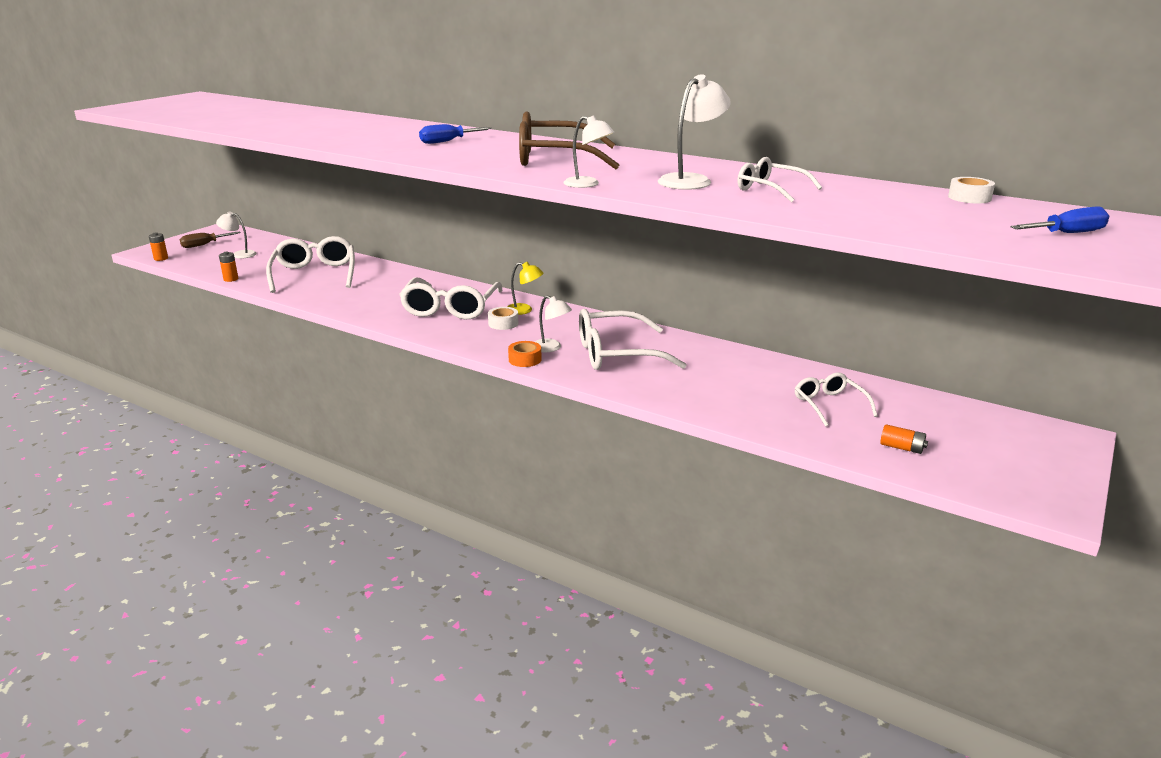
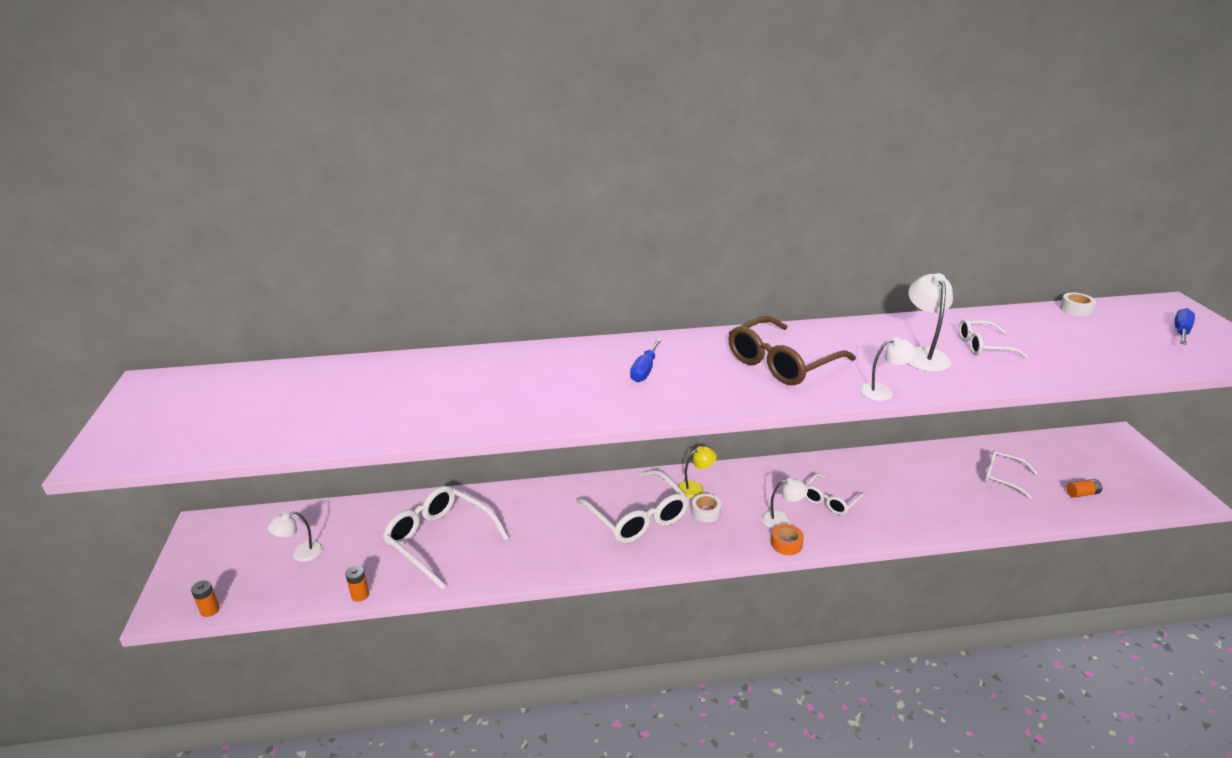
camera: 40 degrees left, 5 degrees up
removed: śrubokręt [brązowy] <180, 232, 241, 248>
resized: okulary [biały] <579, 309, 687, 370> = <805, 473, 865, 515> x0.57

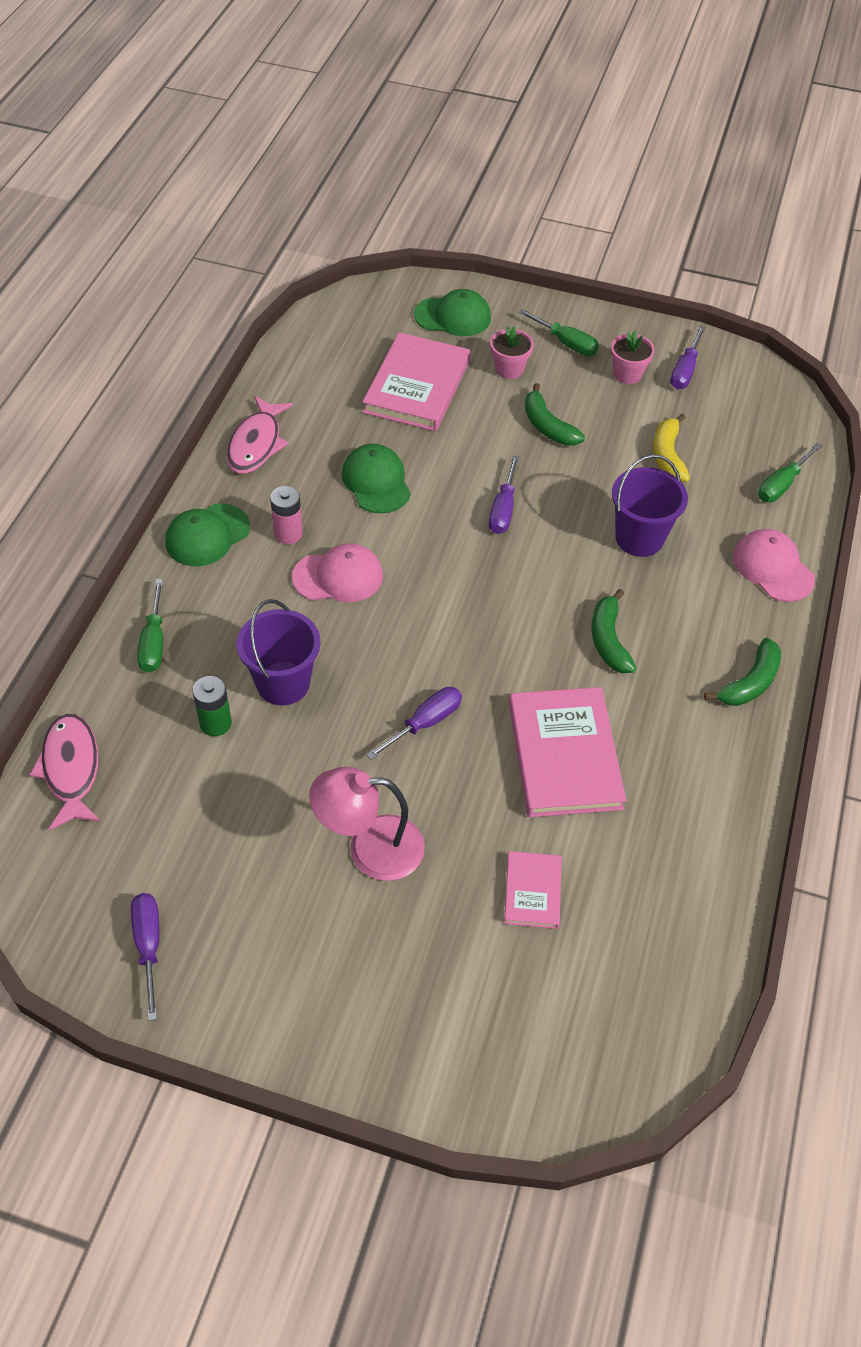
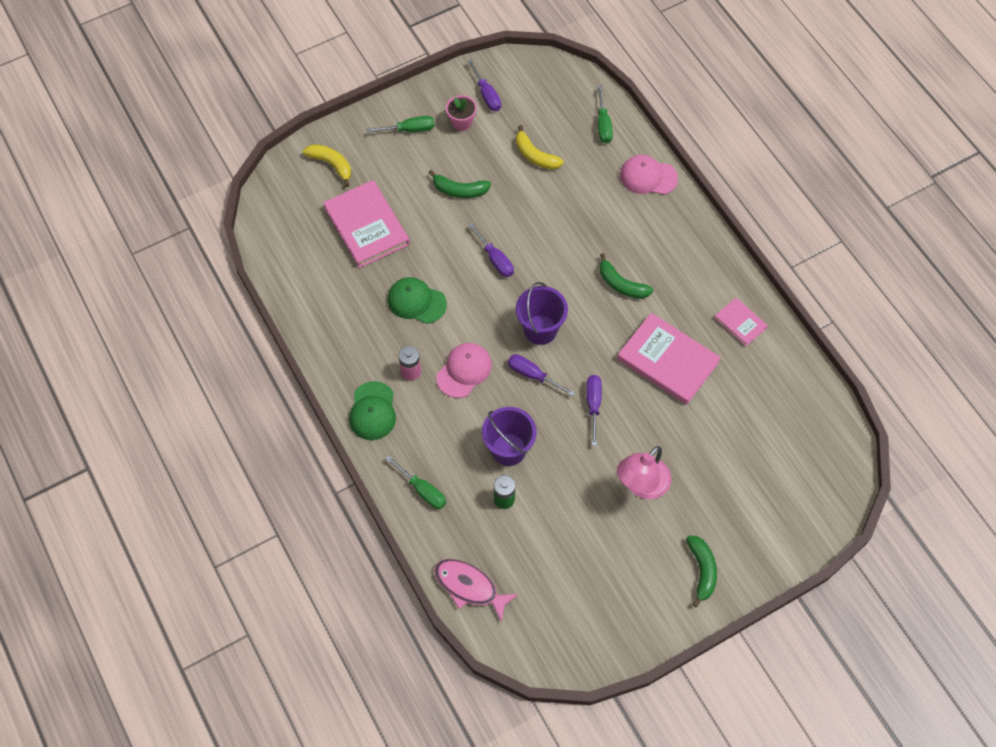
camera: 45 degrees left, 10 degrees up
removed: ryba [różowy] <226, 396, 293, 474>; doniczka [różowy] <490, 326, 534, 379>
moved: śrubokręt [fioletowy] <131, 893, 160, 1021> to <508, 354, 575, 396>; wiadro [fioletowy] <612, 454, 688, 557> to <516, 282, 568, 345>; banan [zielony] <704, 638, 781, 706> to <686, 536, 717, 607>; książka [różowy] <504, 851, 562, 929> to <715, 298, 768, 346>
replaced: czapka [zielony] <414, 289, 491, 336> to banan [żółty] <303, 144, 351, 187>

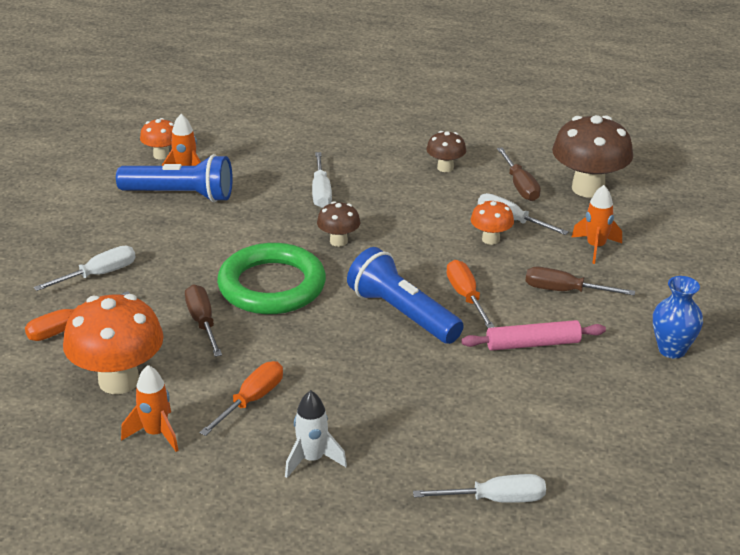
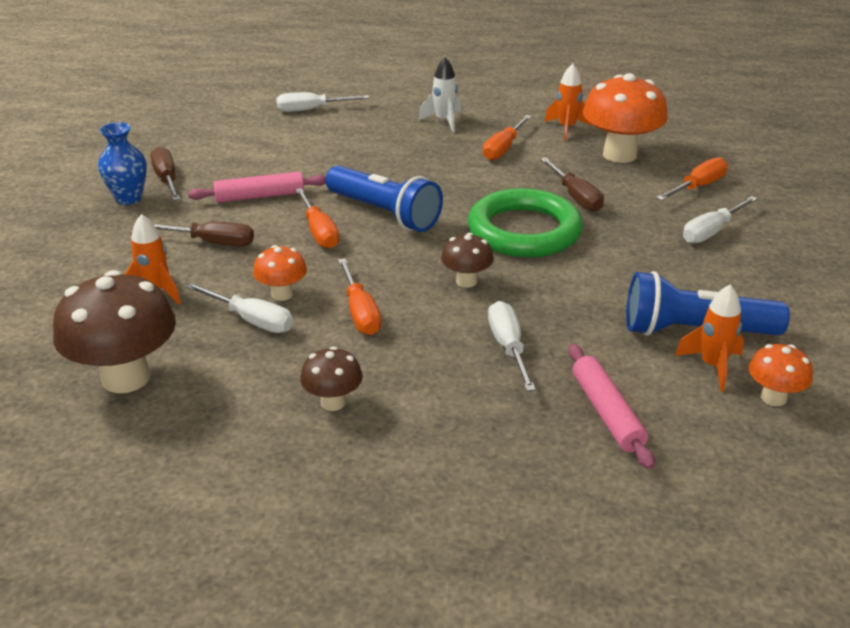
camera: 175 degrees right, 0 degrees up
added: śrubokręt [pomarańczowy] <338, 258, 381, 335>; wałek do ciasta [różowy] <568, 344, 655, 469>
moved: śrubokręt [brązowy] <497, 147, 541, 201> to <150, 147, 180, 201>

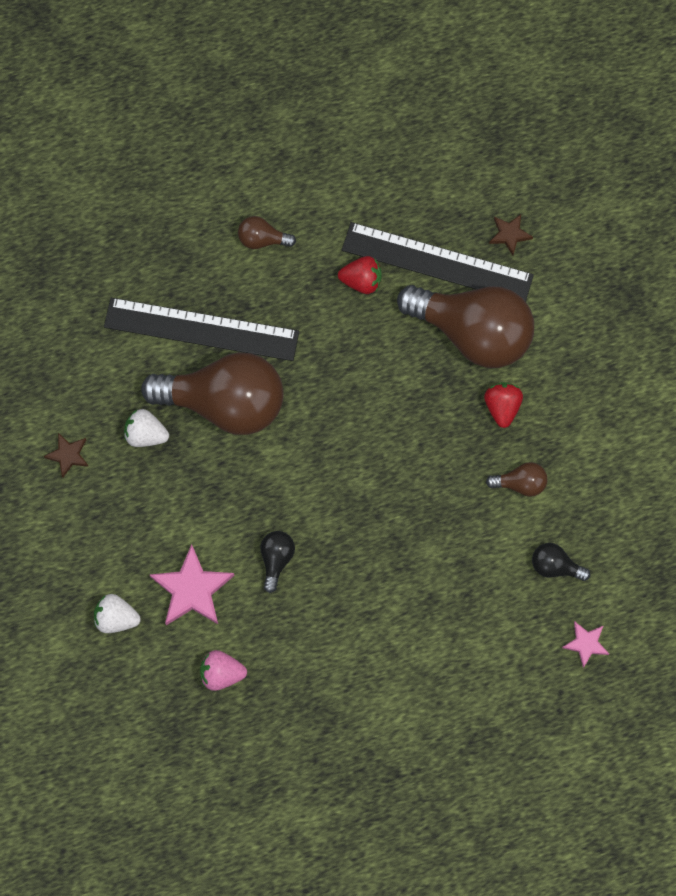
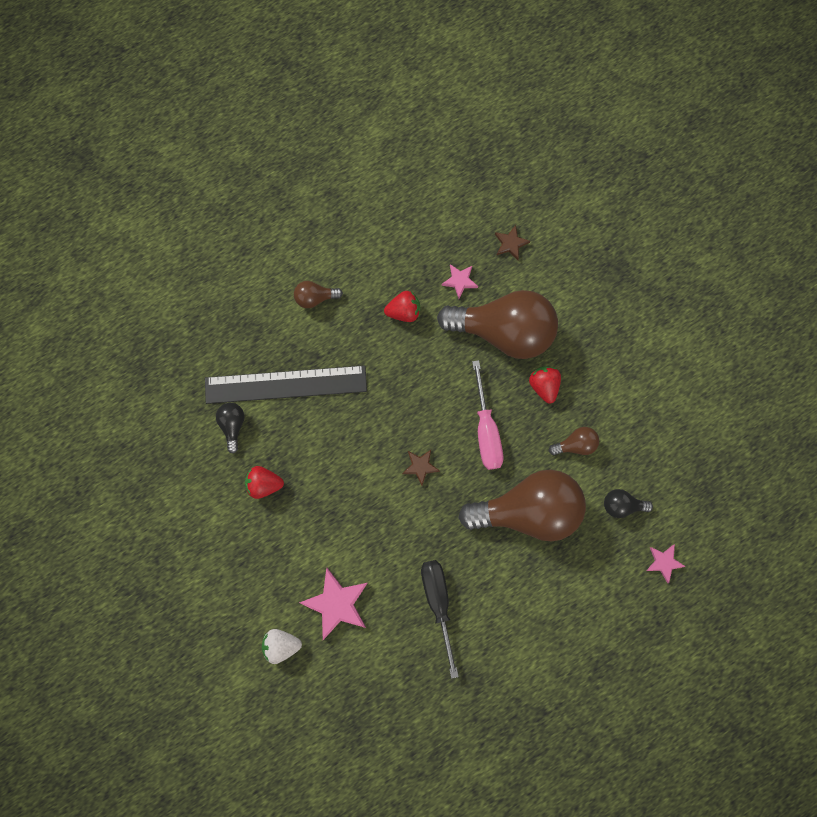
camera: 15 degrees left, 5 degrees up
removed: truskawka [różowy] <200, 650, 247, 691>
added: śrubokręt [czarny] <421, 560, 459, 678>; śrubokręt [różowy] <472, 360, 503, 470>
moved: żarówka [czarny] <260, 531, 295, 593> to <216, 403, 245, 454>; gwiazda [brązowy] <43, 433, 89, 478> to <402, 450, 440, 485>; żarówka [brązowy] <141, 352, 284, 435> to <458, 470, 586, 542>
replaced: linijka [czarny] <342, 222, 534, 302> to gwiazda [różowy] <441, 264, 478, 299>
recoloured: truskawka [biały] <124, 409, 169, 447> to truskawka [czerwony] <245, 466, 284, 499>

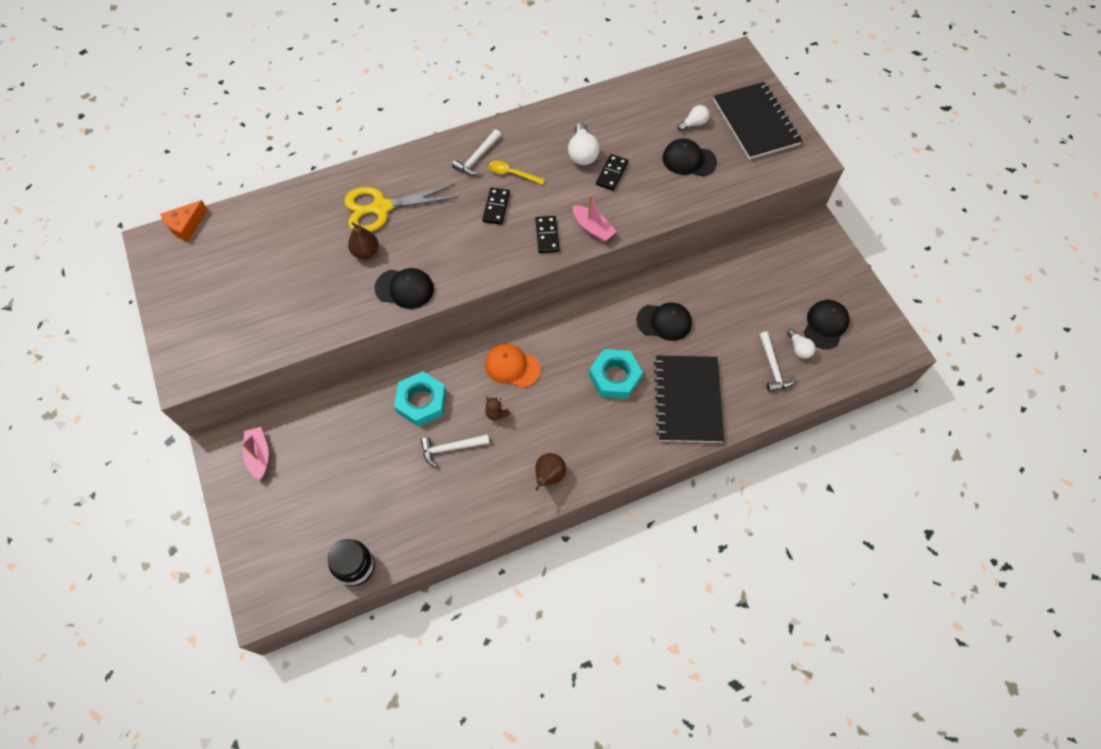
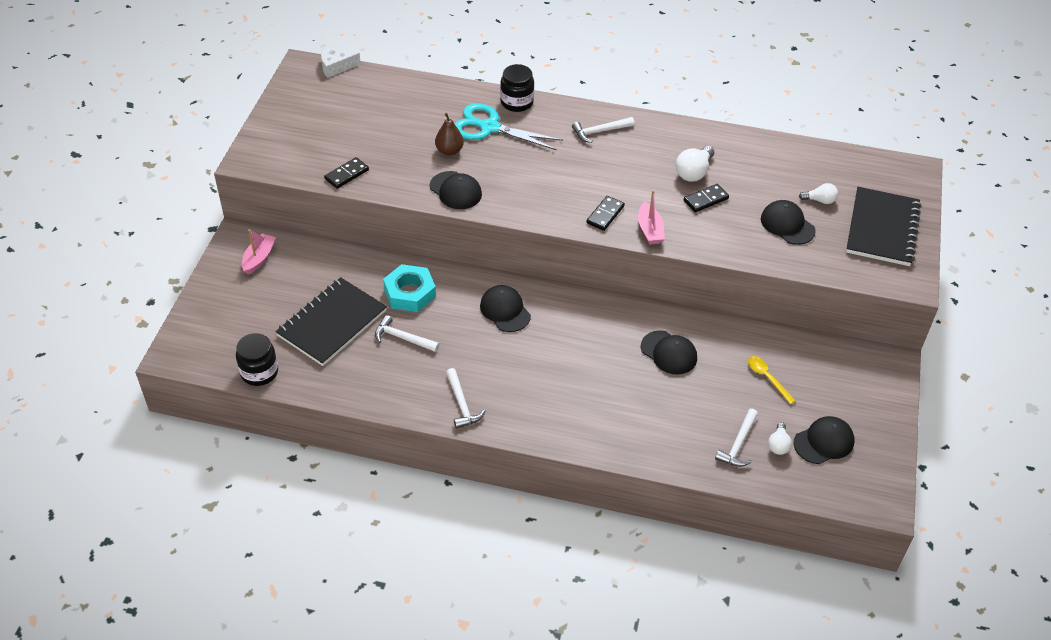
camera: 35 degrees right, 15 degrees down
removed: miś [brązowy] <485, 397, 510, 420>; nakrętka [turkusowy] <589, 349, 643, 399>
added: słoik [czarny] <500, 64, 534, 112>
moved: zeszyt [czarny] <654, 356, 724, 443> to <275, 277, 387, 366>; kostka domina [czarny] <482, 188, 510, 225> to <324, 157, 369, 189>; łyżka [żółty] <488, 161, 545, 185> to <748, 356, 796, 404>
replaced: gruszka [brązowy] <535, 453, 566, 491> to młotek [biały] <446, 368, 486, 429>
recoloured: ser [pomarańczowy] <160, 200, 208, 242> to ser [biały] <321, 47, 361, 78>; nożyczki [żółty] <344, 184, 458, 232> to nożyczki [turkusowy] <454, 103, 563, 150>; czapka [pomarańczowy] <485, 344, 541, 388> to czapka [czarny] <480, 285, 531, 332>

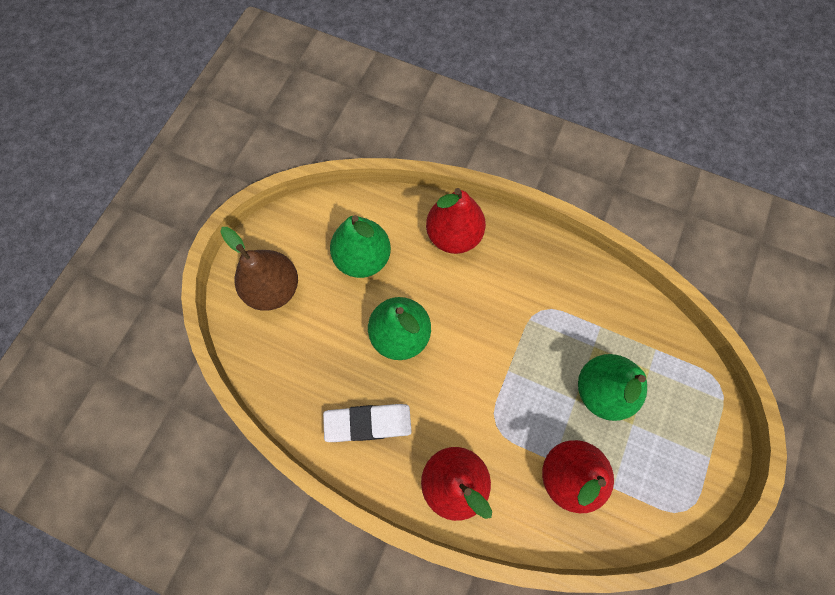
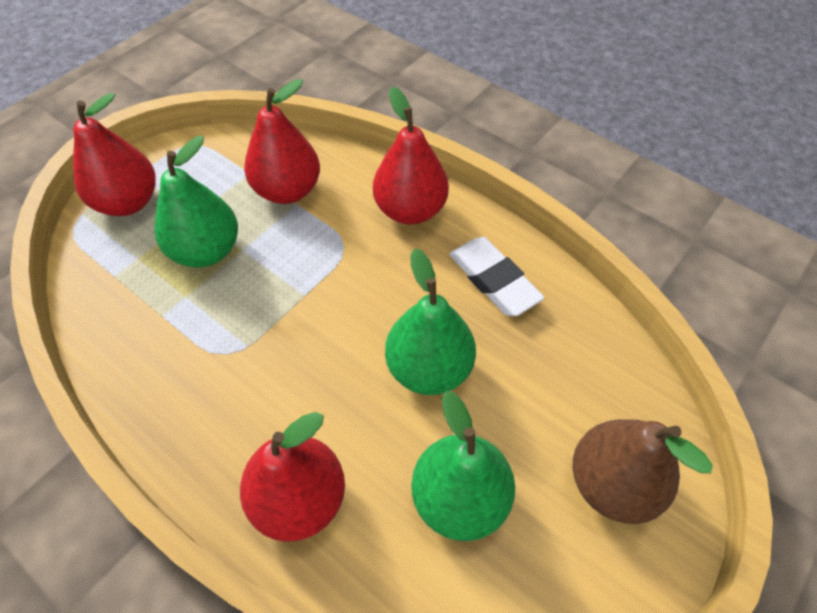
camera: 165 degrees left, 15 degrees down
added: gruszka [czerwony] <73, 93, 156, 216>
turned: gumka do mazania [biały] <323, 404, 412, 442> = <449, 237, 544, 316> 45 degrees clockwise

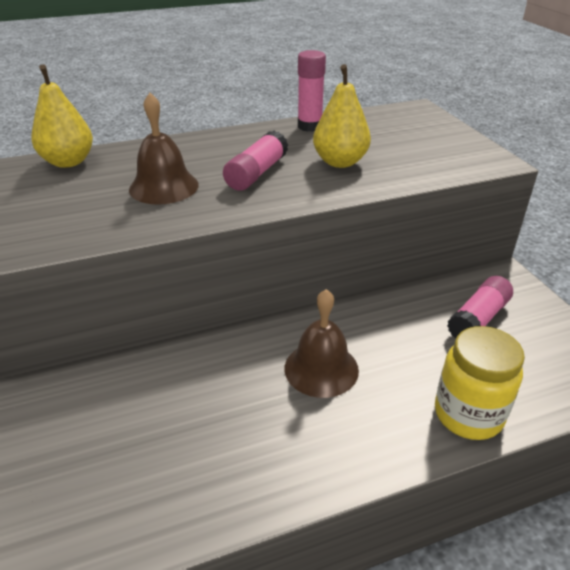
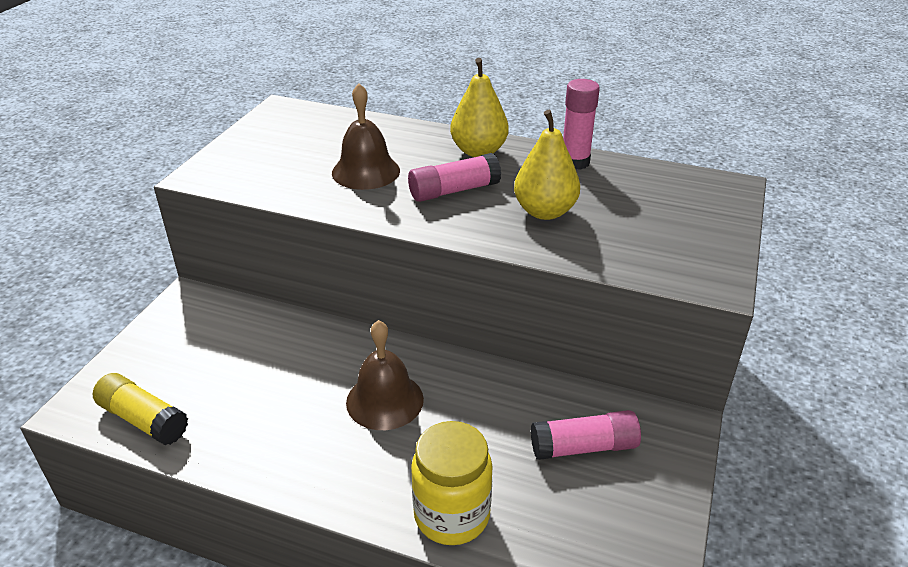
camera: 40 degrees right, 0 degrees up
added: klej w sztyfcie [żółty] <93, 373, 188, 445>
moved: gruszka [żółty] <31, 64, 93, 168> to <450, 58, 509, 157>

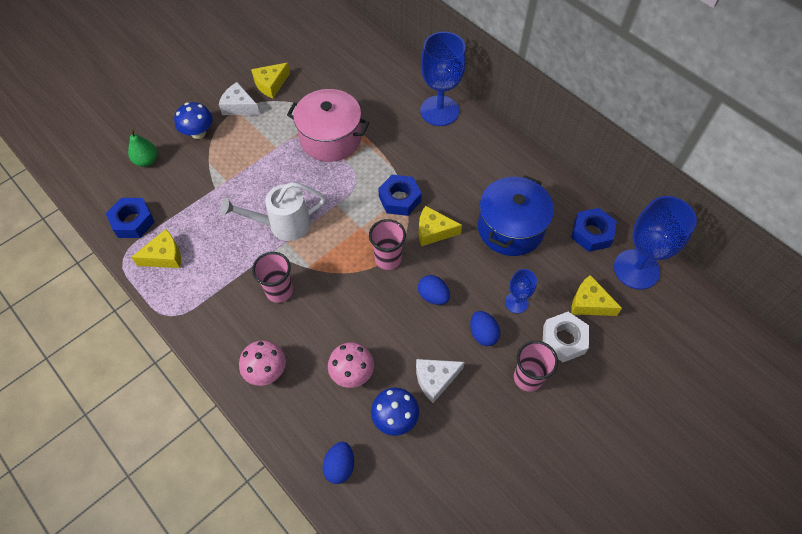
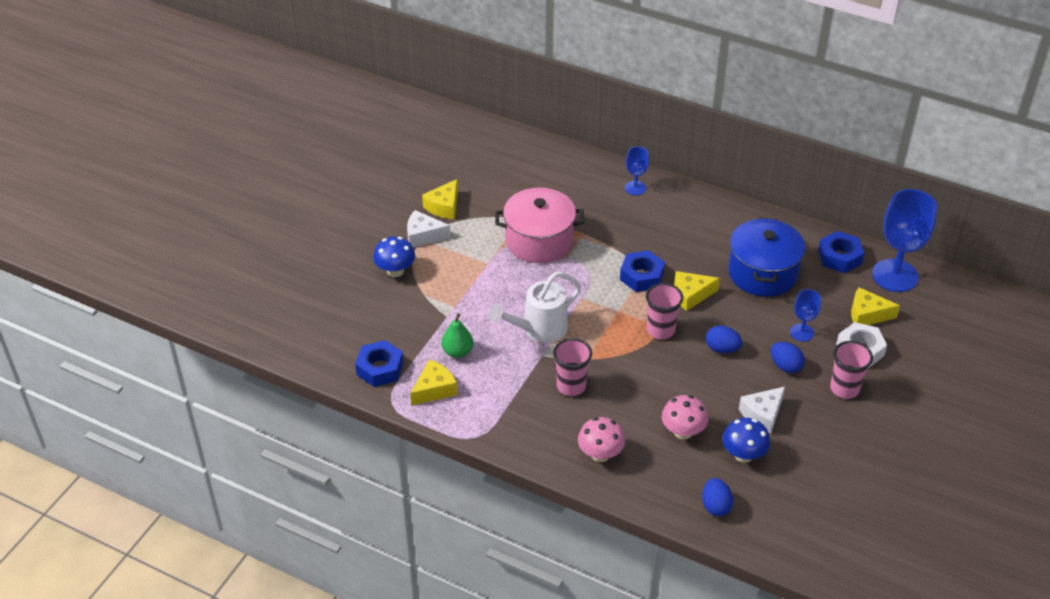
camera: 20 degrees left, 15 degrees down
moved: gruszka [zielony] <128, 129, 158, 167> to <441, 313, 473, 358>
resized: kielich [niebieski] <420, 32, 466, 126> = <625, 146, 649, 195> x0.50

